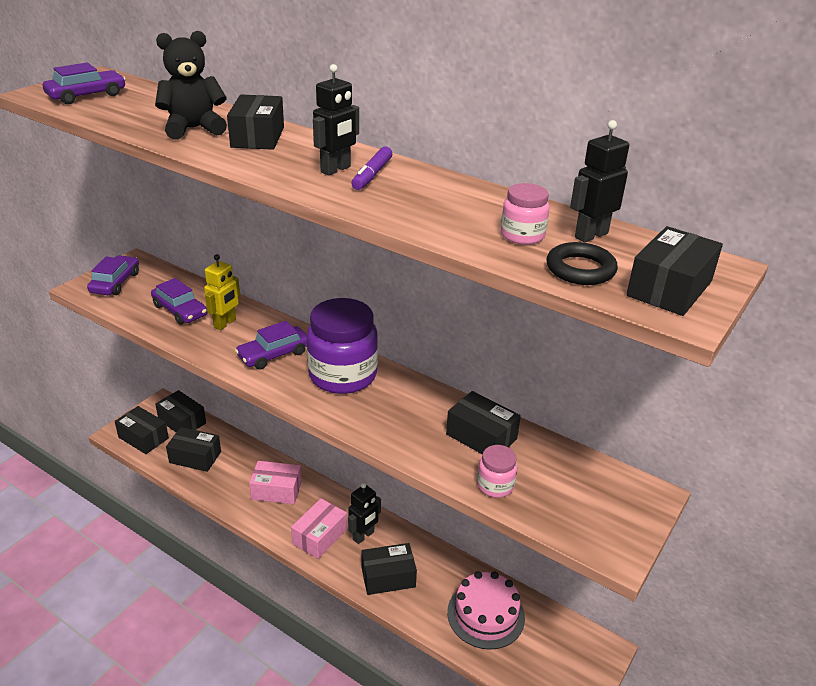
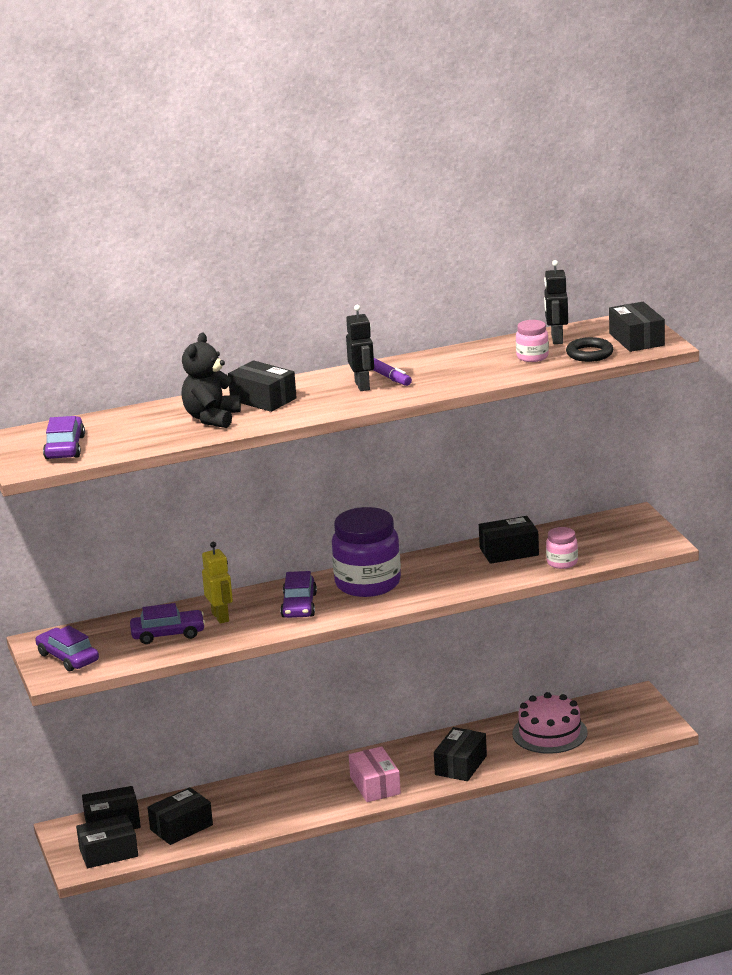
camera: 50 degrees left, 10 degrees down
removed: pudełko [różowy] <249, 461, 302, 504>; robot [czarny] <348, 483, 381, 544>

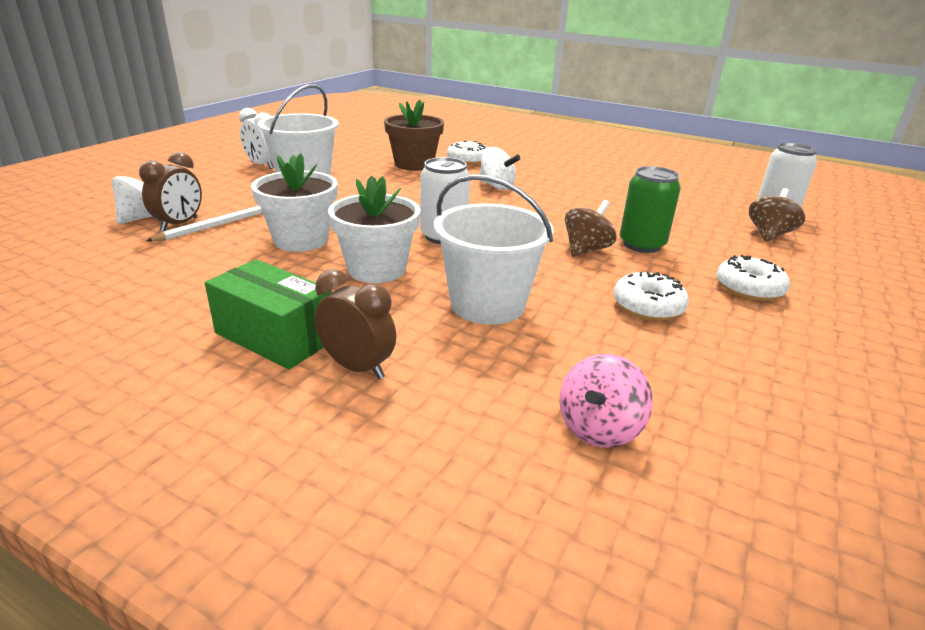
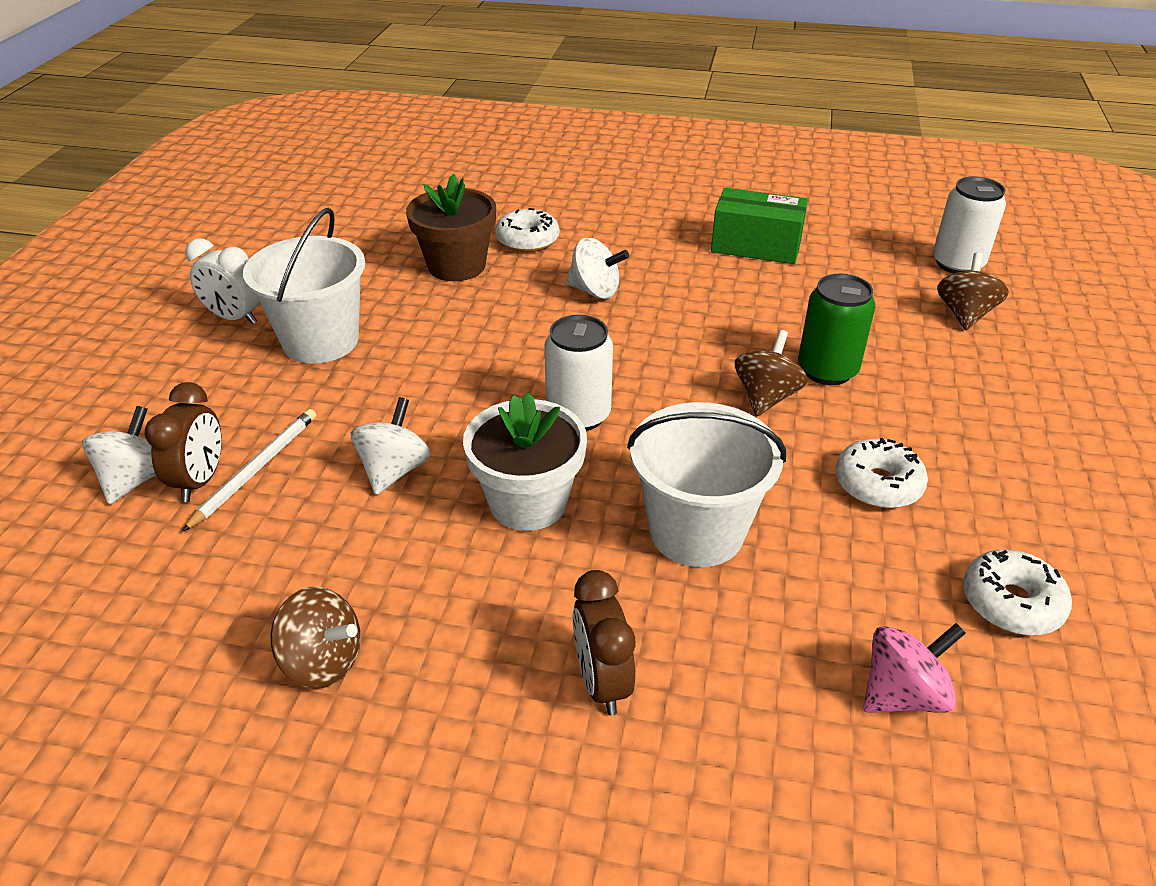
camera: 15 degrees left, 10 degrees up
added: bączek [brązowy] <271, 587, 361, 689>
moved: pudełko [zielony] <205, 259, 332, 369> to <711, 188, 808, 264>; donut [biały] <716, 255, 790, 301> to <963, 550, 1072, 635>
replaced: doniczka [biały] <251, 153, 338, 252> to bączek [biały] <350, 397, 431, 495>
turned: budzik [brązowy] <315, 269, 396, 379> = <573, 570, 635, 715> 120 degrees counterclockwise; bączek [różowy] <559, 354, 653, 448> = <863, 623, 966, 713> 135 degrees counterclockwise

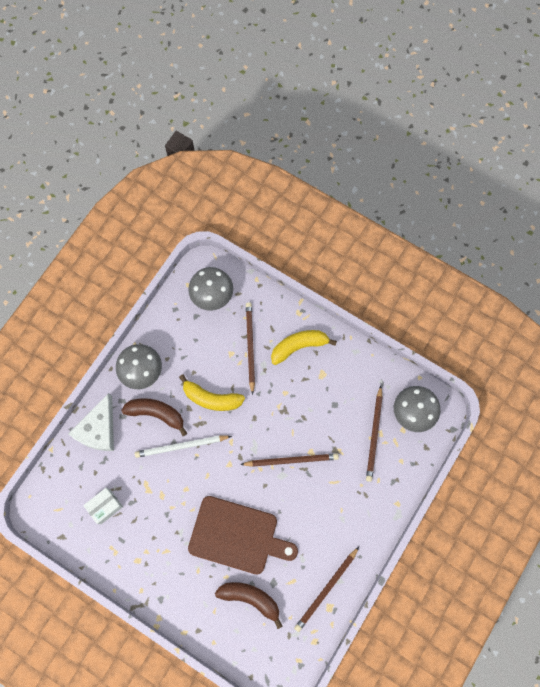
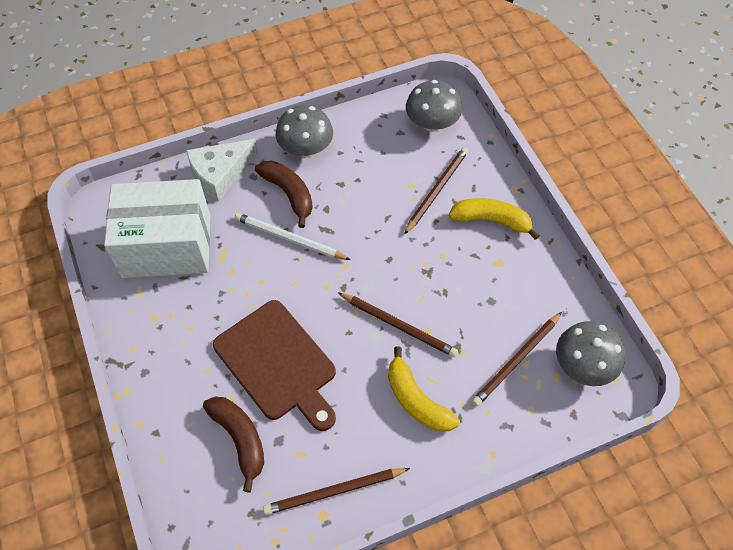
camera: 35 degrees right, 15 degrees down
moved: banan [żółty] <179, 374, 245, 411> to <388, 347, 460, 432>
resized: pudełko [biały] <83, 488, 123, 524> = <104, 179, 210, 278> x2.39

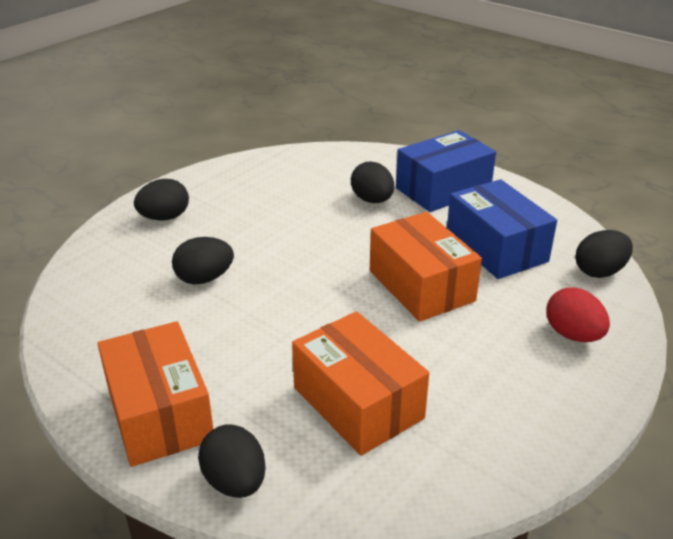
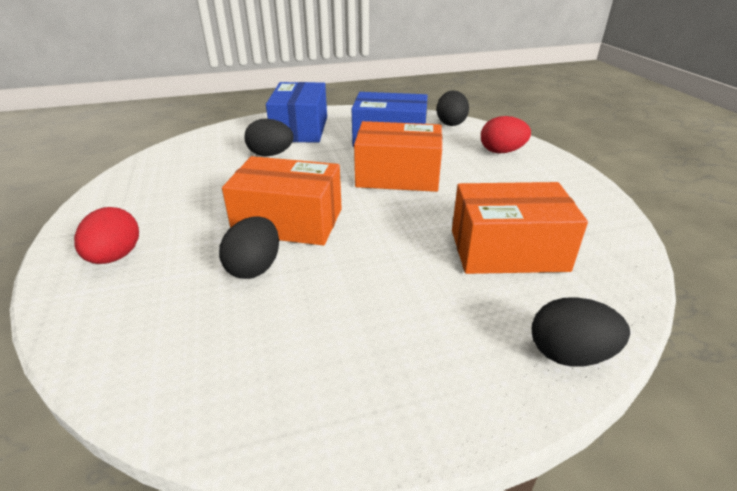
camera: 55 degrees left, 0 degrees up
moved: pudełko [pomarańczowy] <97, 321, 213, 467> to <222, 156, 342, 245>
recoloured: jajko [czarny] <134, 179, 189, 220> to jajko [czerwony] <74, 207, 139, 264>

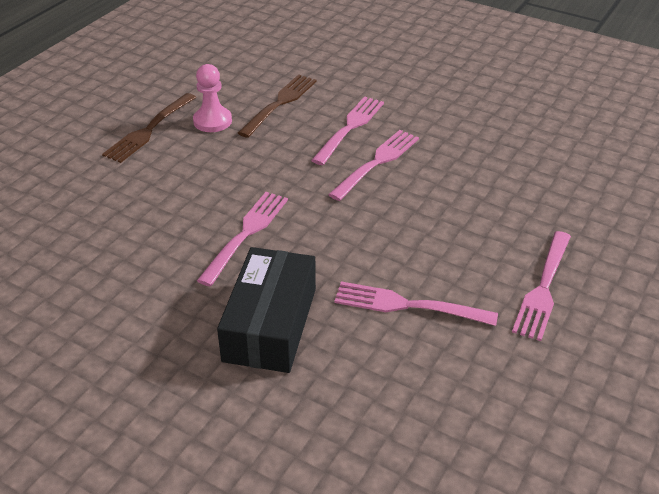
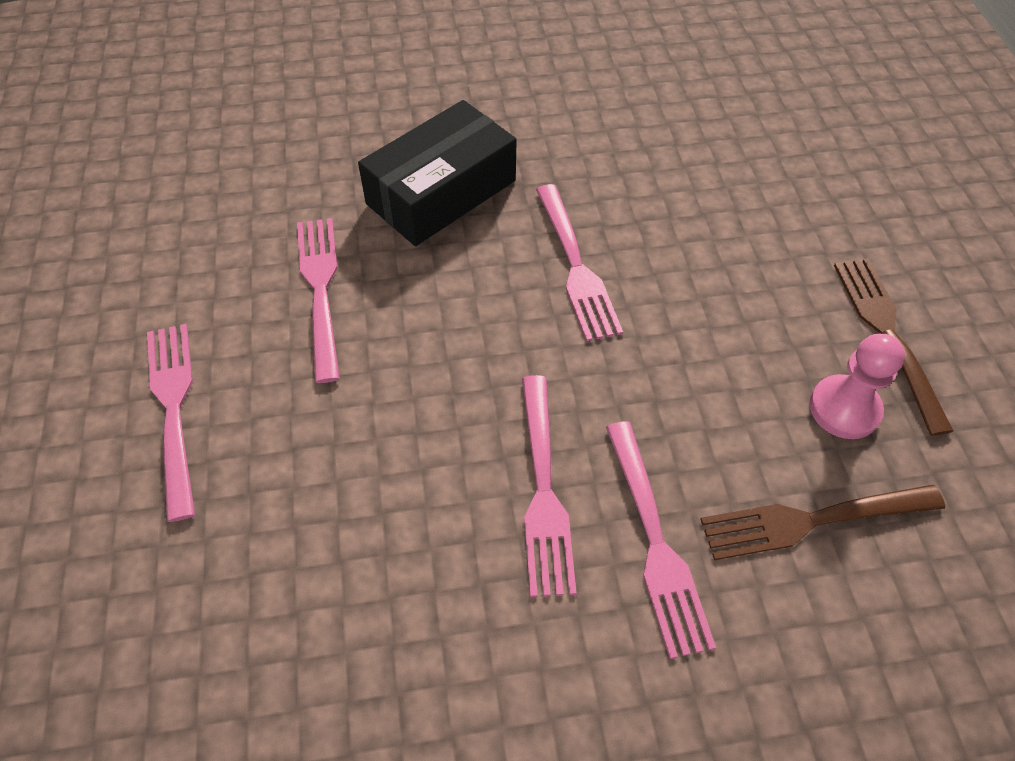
camera: 140 degrees right, 15 degrees up
turned: widelec [różowy] <334, 281, 498, 326> = <297, 218, 340, 383> 75 degrees counterclockwise; pudełko [czarny] <217, 247, 316, 373> = <358, 100, 517, 246> 75 degrees clockwise; widelec [brązowy] <238, 74, 317, 138> = <700, 485, 945, 560> 90 degrees clockwise

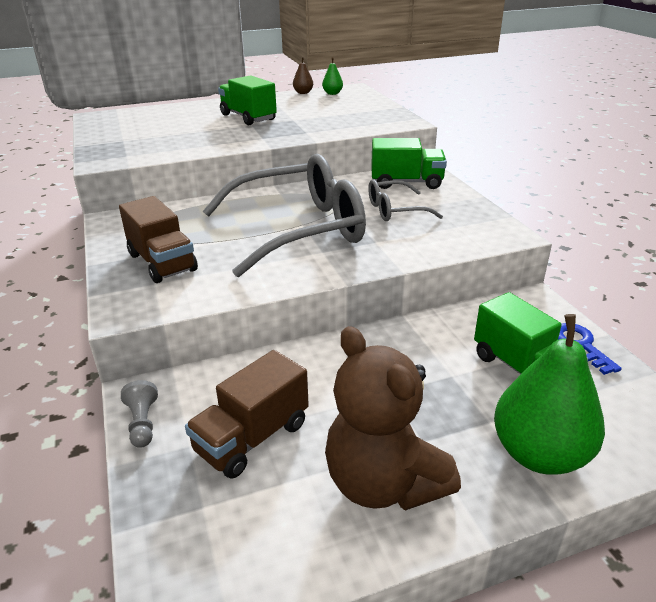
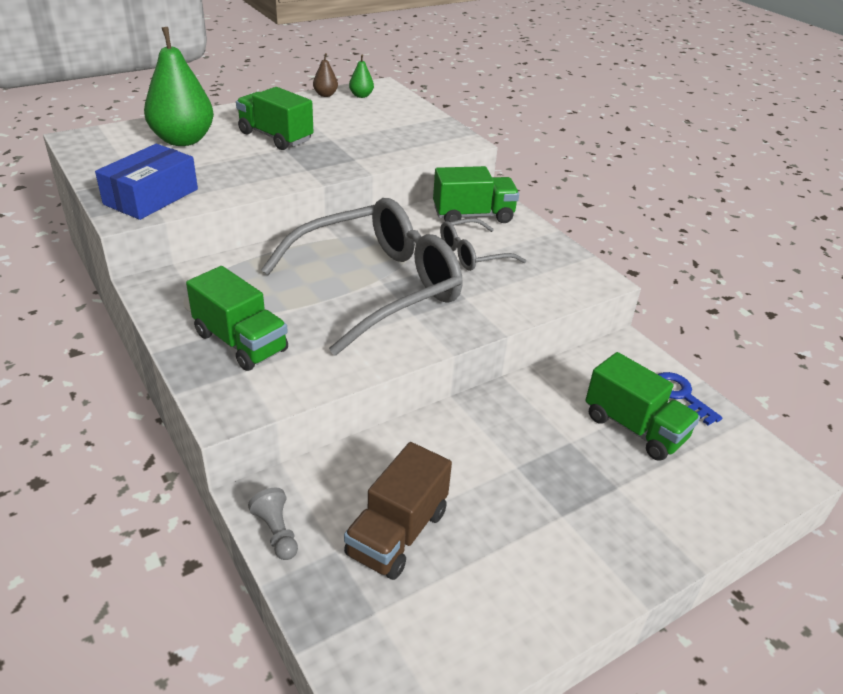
camera: 15 degrees left, 5 degrees up
removed: miś [brązowy] <325, 326, 461, 511>
added: pudełko [niebieski] <95, 144, 198, 220>
moved: gruszka [zielony] <494, 314, 605, 474> to <144, 27, 214, 146>
recoloured: ciężarówka [brązowy] <119, 196, 198, 283> to ciężarówka [zielony] <186, 266, 288, 371>

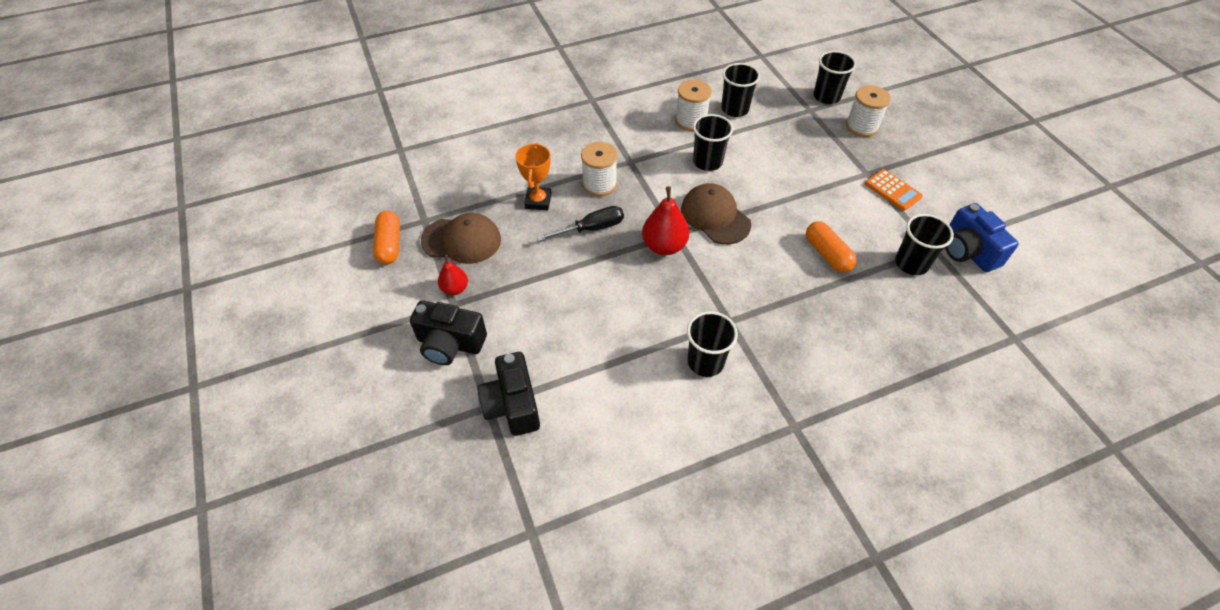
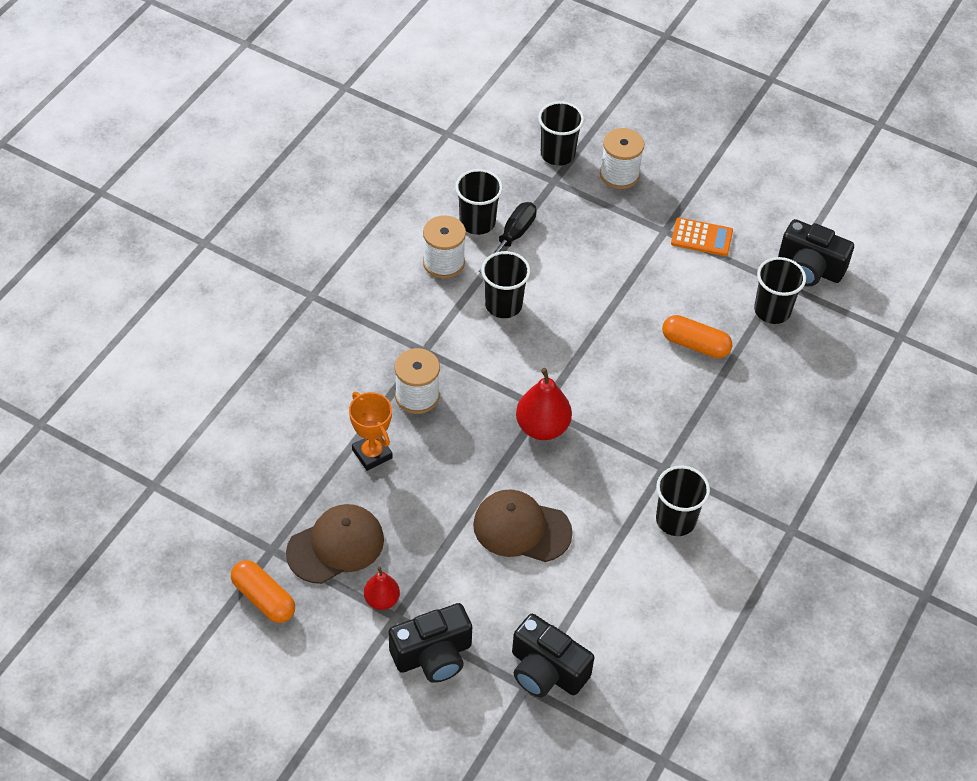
camera: 40 degrees left, 0 degrees up
moved: czapka [brązowy] <681, 183, 751, 244> to <473, 490, 573, 562>; śrubokręt [czarny] <537, 206, 624, 241> to <479, 202, 537, 273>
recoloured: aparat fotograficzny [niebieski] <945, 203, 1019, 272> to aparat fotograficzny [czarny] <778, 219, 854, 286>

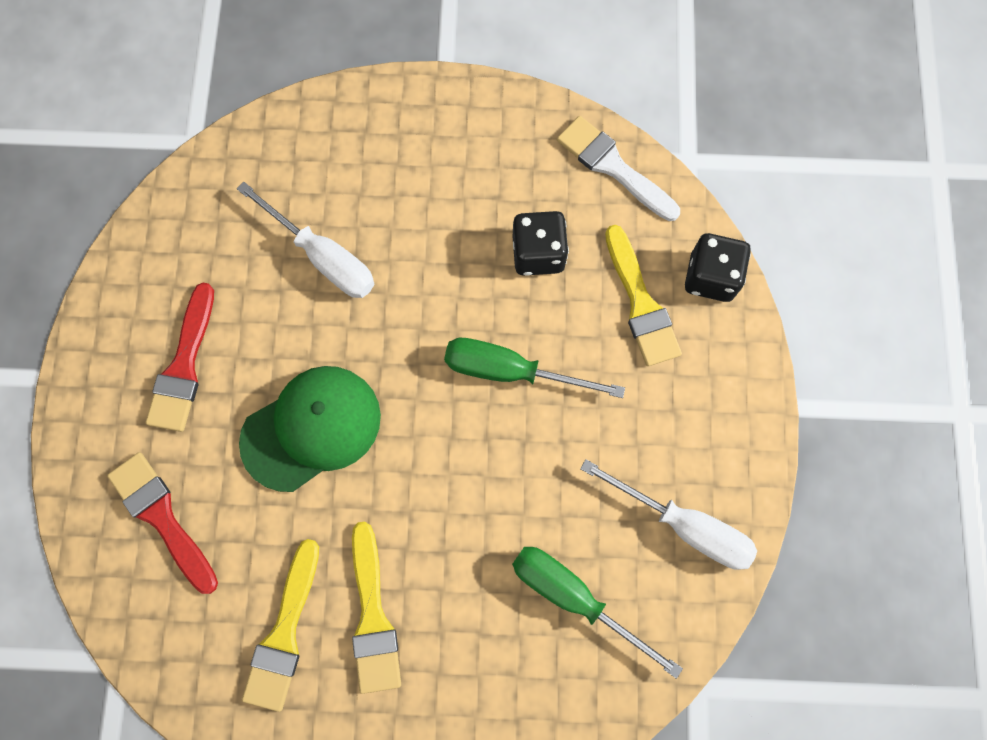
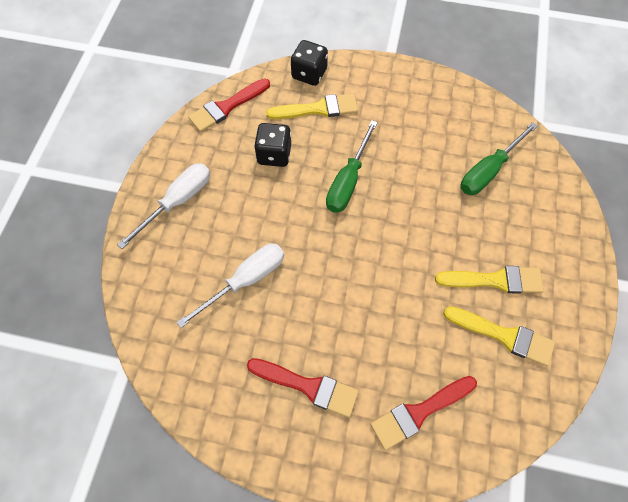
camera: 80 degrees left, 10 degrees down
removed: czapka [zielony] <239, 366, 381, 492>
moved: śrubokręt [biały] <580, 459, 757, 570> to <117, 163, 210, 249>
recoloured: pędzel [biały] <557, 116, 680, 221> to pędzel [czerwony] <188, 78, 270, 132>

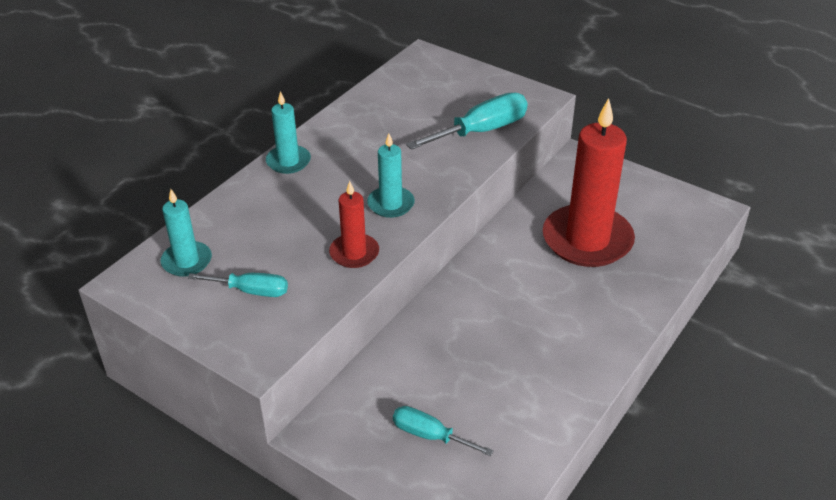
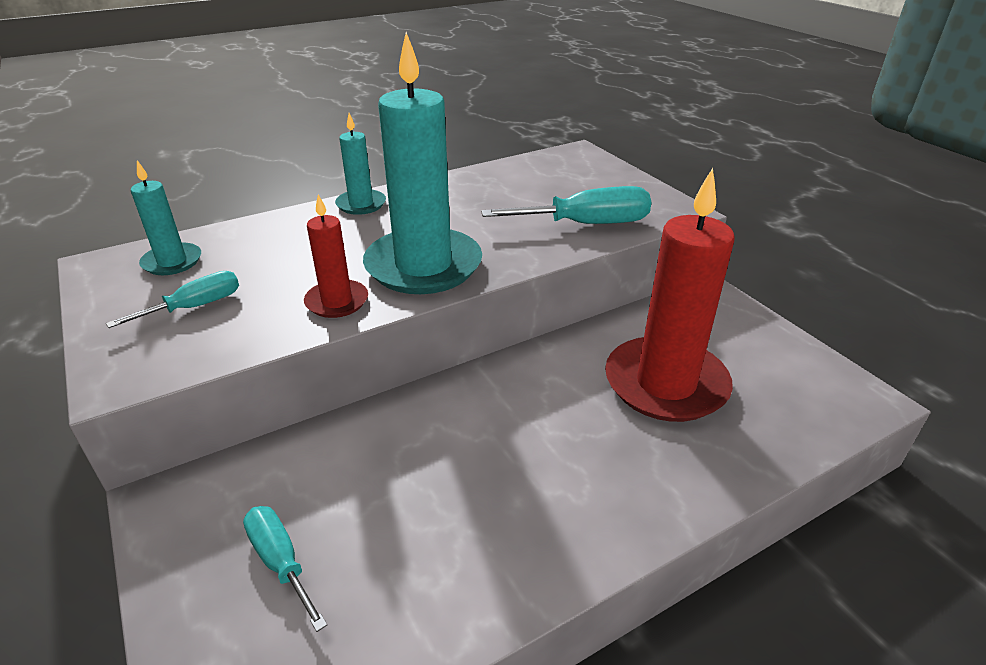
camera: 25 degrees right, 5 degrees down
turned: śrubokręt [turkusowy] <188, 273, 288, 297> = <106, 271, 239, 328> 75 degrees counterclockwise
resized: świeca [turkusowy] <367, 133, 415, 218> = <363, 32, 482, 294> x2.02

